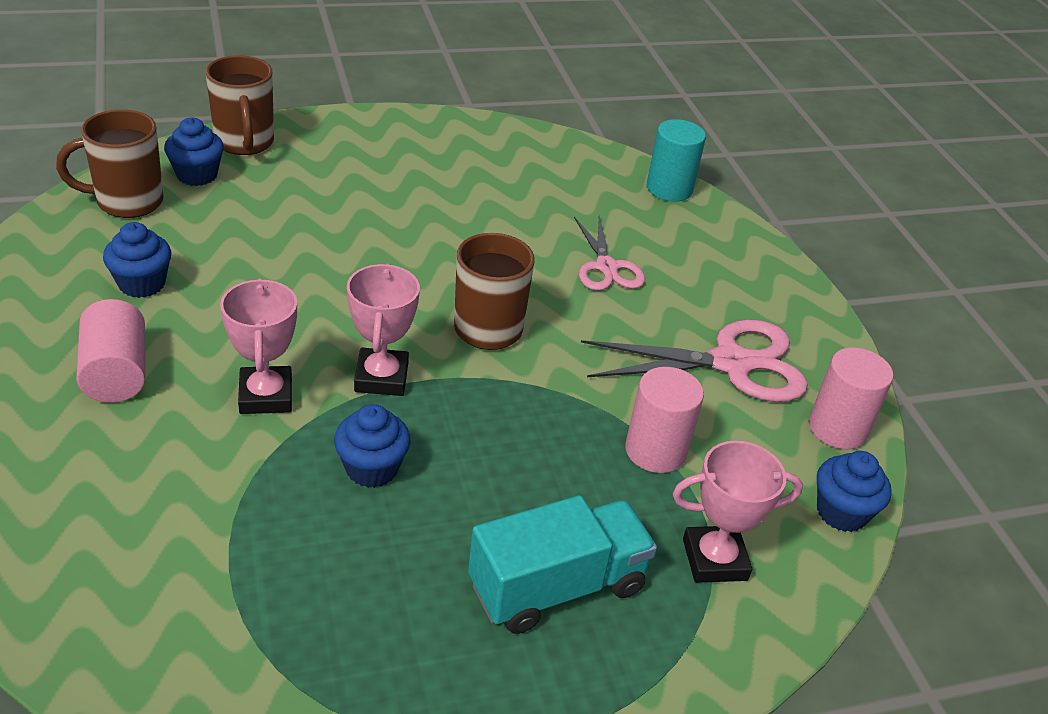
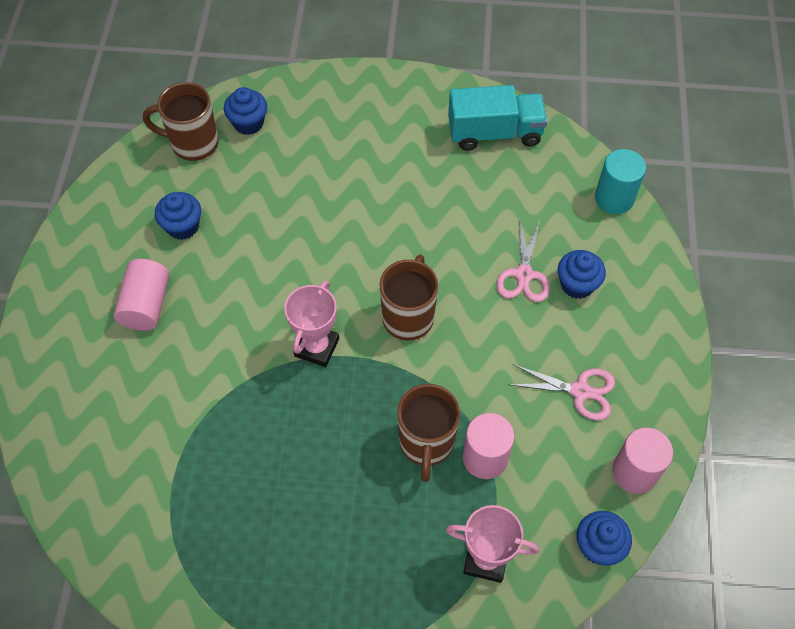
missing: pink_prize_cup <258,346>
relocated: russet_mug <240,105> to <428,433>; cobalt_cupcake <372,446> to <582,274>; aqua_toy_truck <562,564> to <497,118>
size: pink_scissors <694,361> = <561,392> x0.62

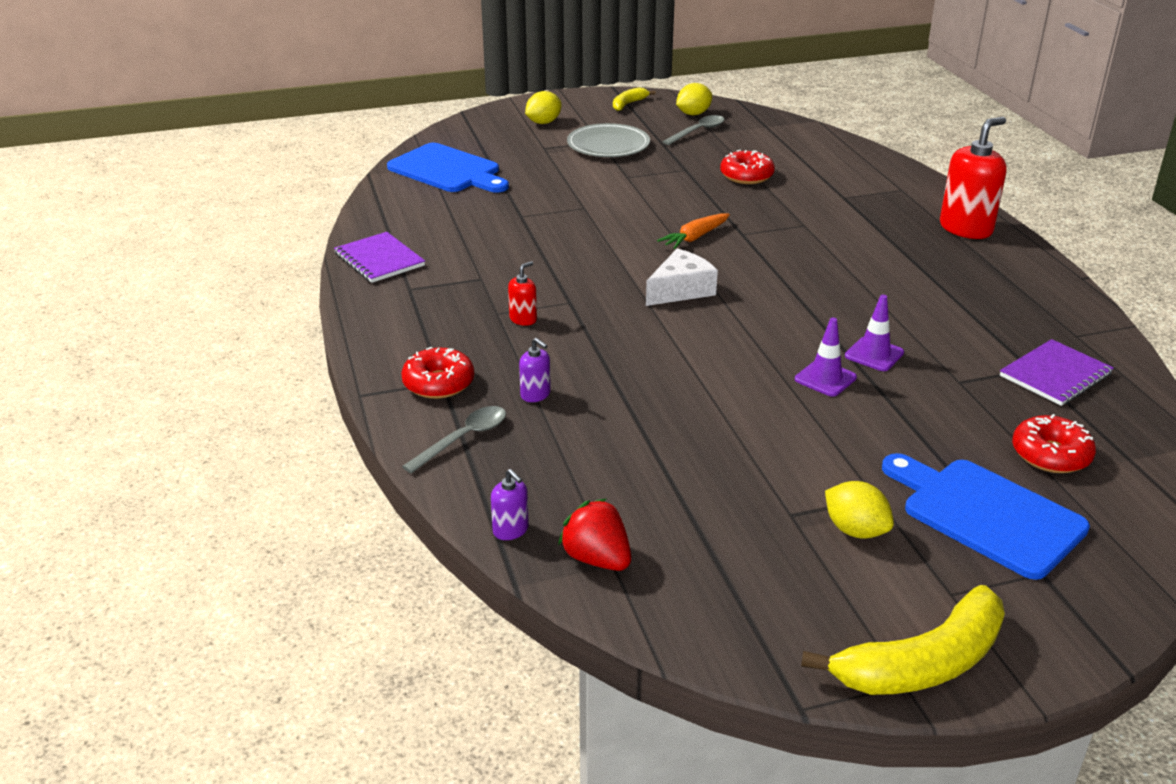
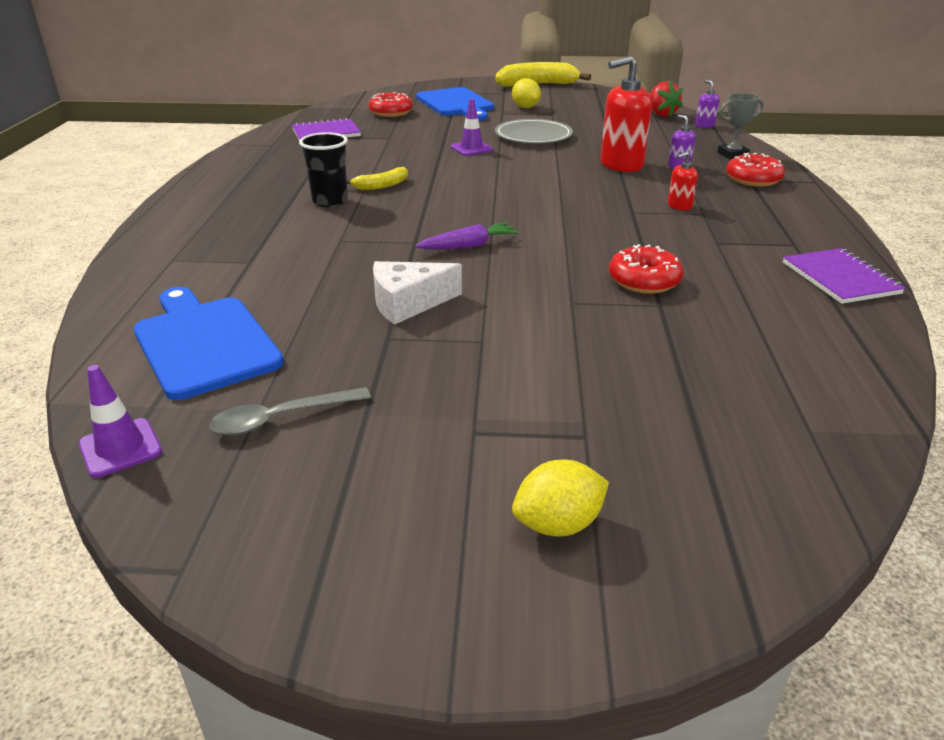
missing: yellow_lemon <694,99>
appeared: black_cup <323,169>
relocated: yellow_banana <634,99> to <377,178>; red_soap_pump <973,178> to <626,114>; grey_flat_dish <608,140> to <534,131>; cobalt_cutting_board <448,168> to <209,343>; red_donut <747,167> to <646,269>; snow-white_piece_of_cheese <682,277> to <417,293>; royal_purple_traffic_cone <874,333> to <120,421>
exchanged: grey_teaspoon <454,440> to grey_prize_cup <741,126>
colour: orange-coloured_carrot <693,231> to royal_purple_carrot <467,235>

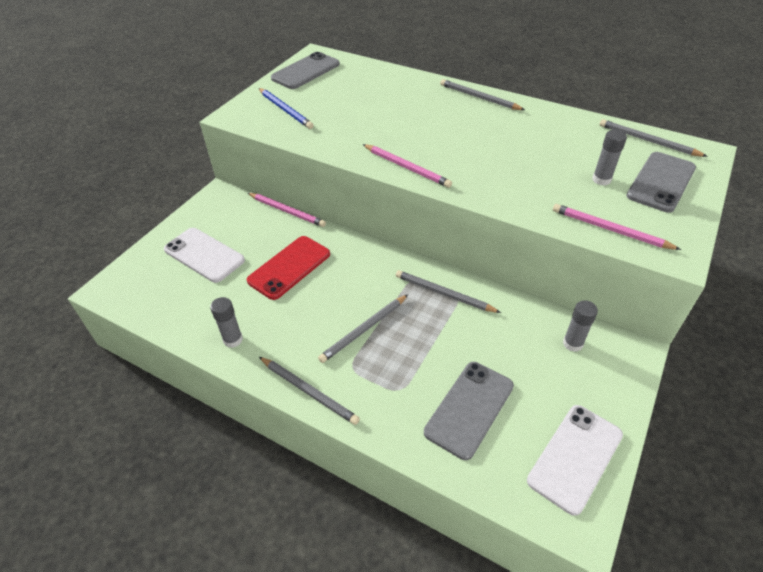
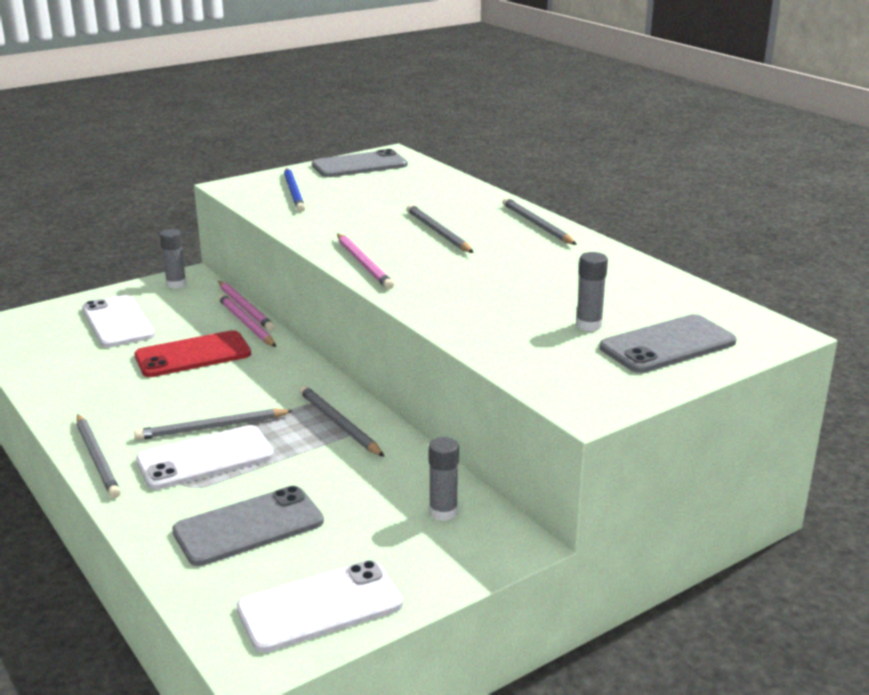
appeared: snow-white_phone <205,457>
relocated: grey_wooden_pencil <654,138> to <440,228>; pink_wooden_pencil <617,227> to <247,320>; grey_glue <226,322> to <173,259>

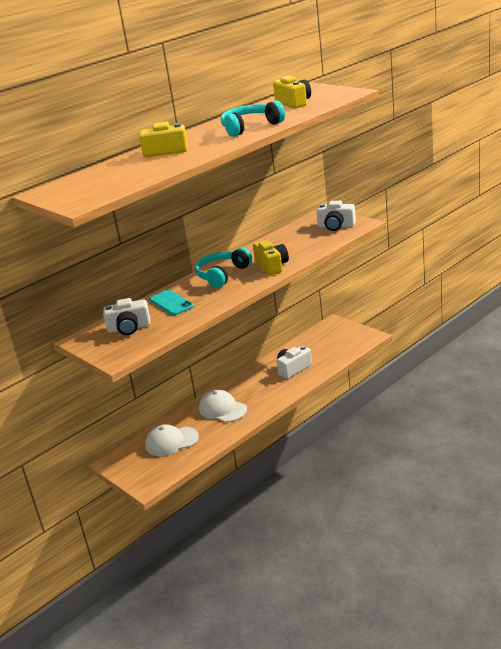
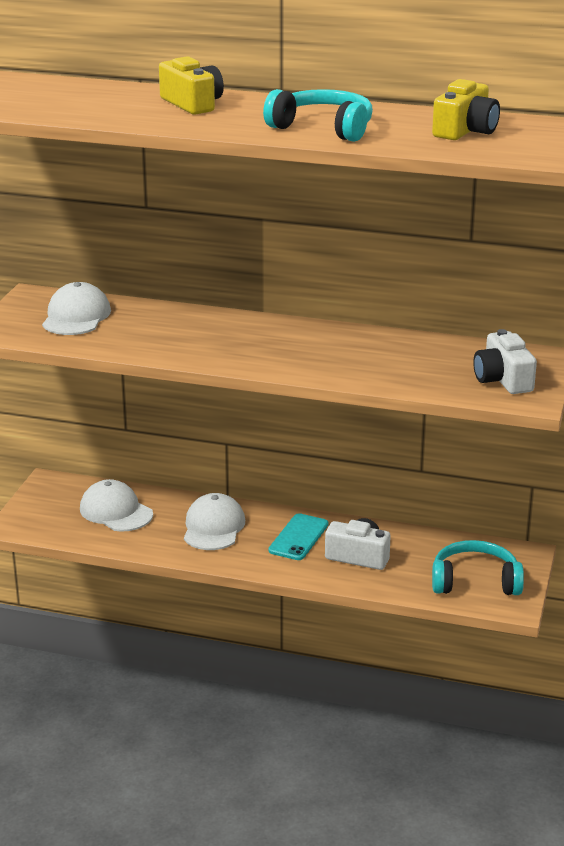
missing: yellow_compact_camera <271,257>
relocated: aqua_headphones <223,267> to <478,567>; aqua_phone <171,302> to <298,536>
exchanged: snow-white_compact_camera <126,316> to snow-white_peaked_cap <76,308>

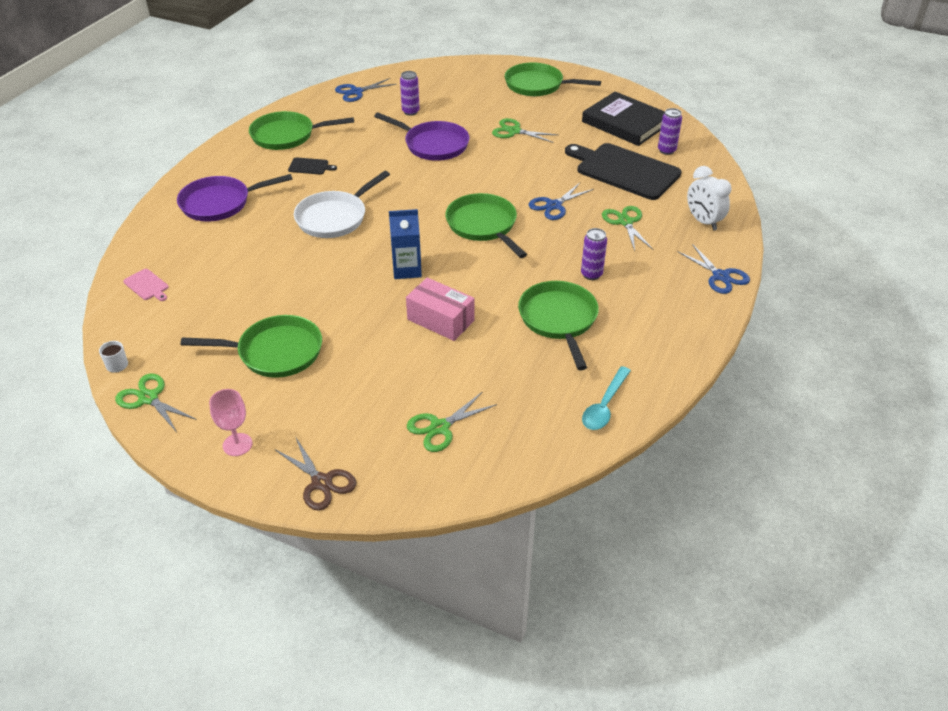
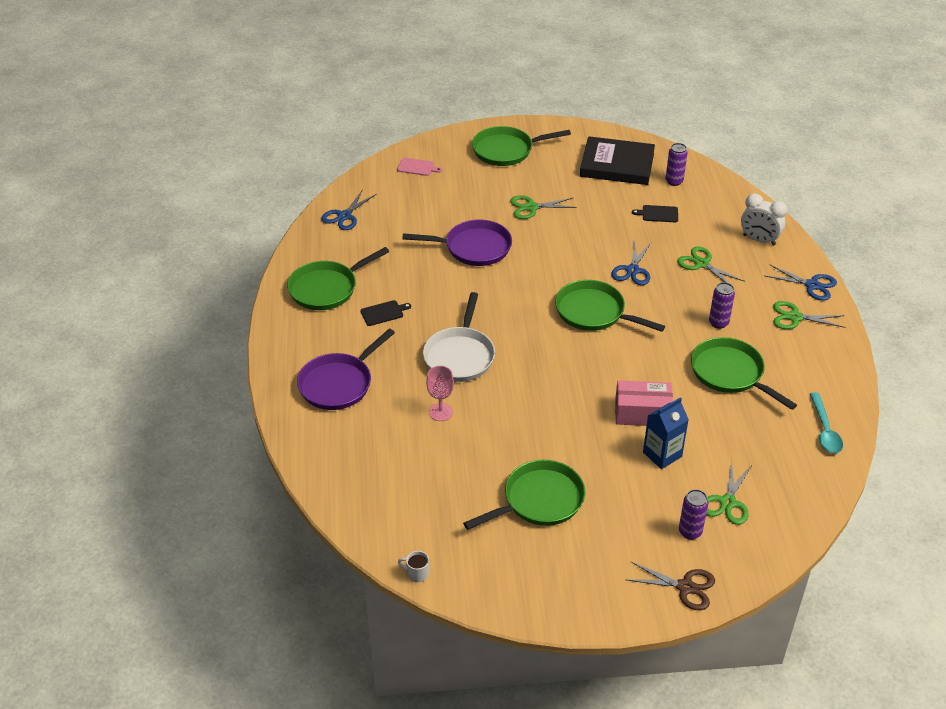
relocated: royal_purple_soda_can <410,93> to <693,514>; cobalt_carton <405,244> to <666,433>; pink_cutting_board <146,285> to <419,167>; emerald_scissors <156,403> to <809,315>; pink_wine_glass <230,422> to <440,393>
size: black_cutting_board <623,171> = <655,213> x0.40

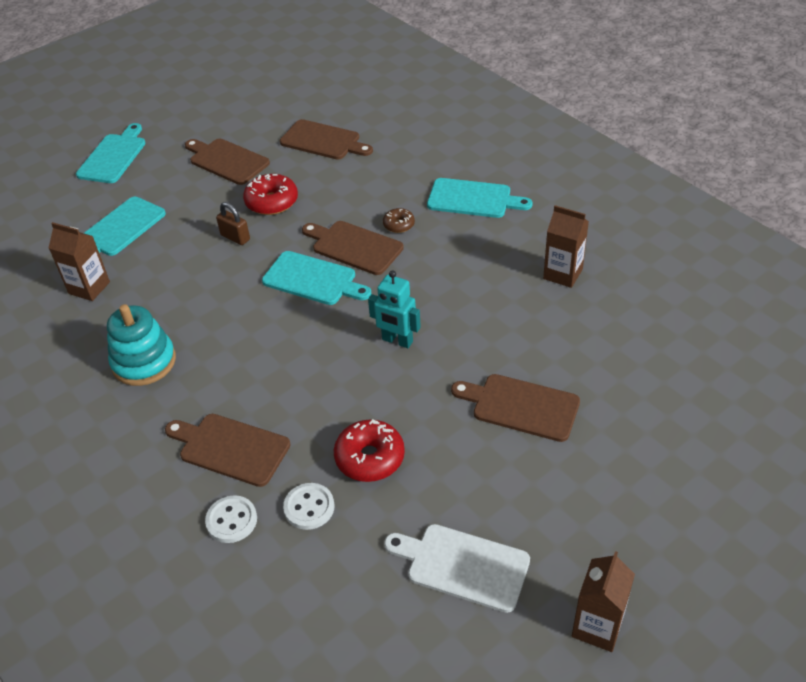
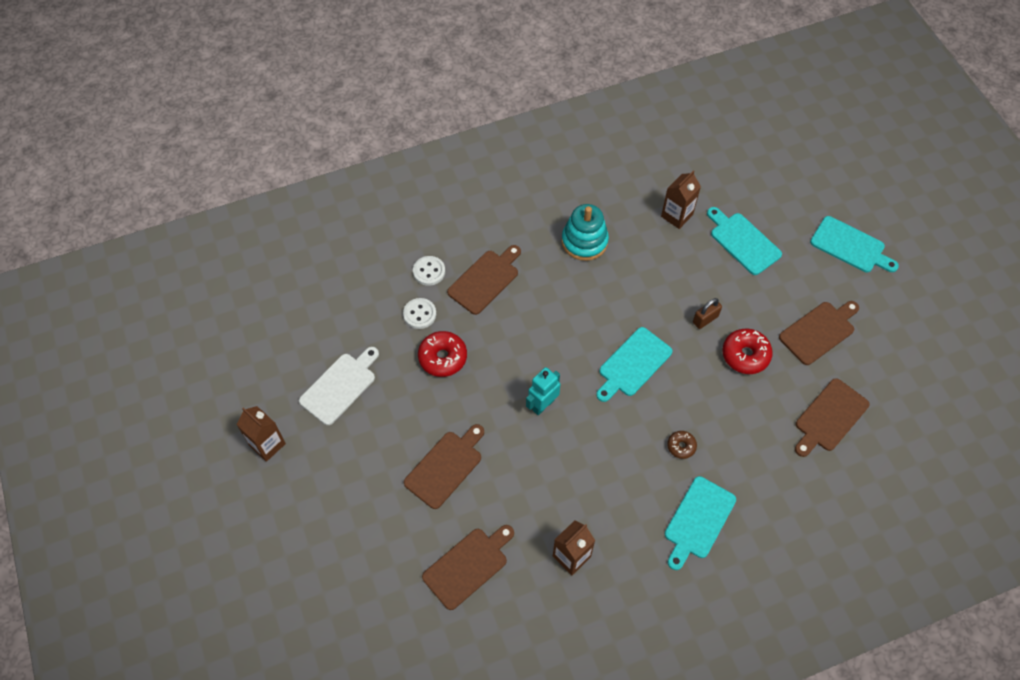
relocated: russet_cutting_board <353,248> to <468,567>

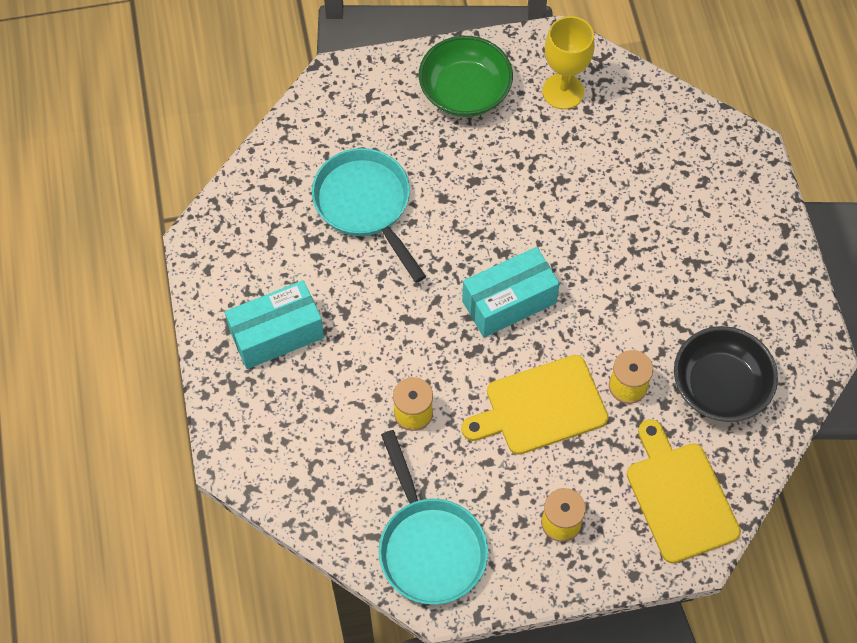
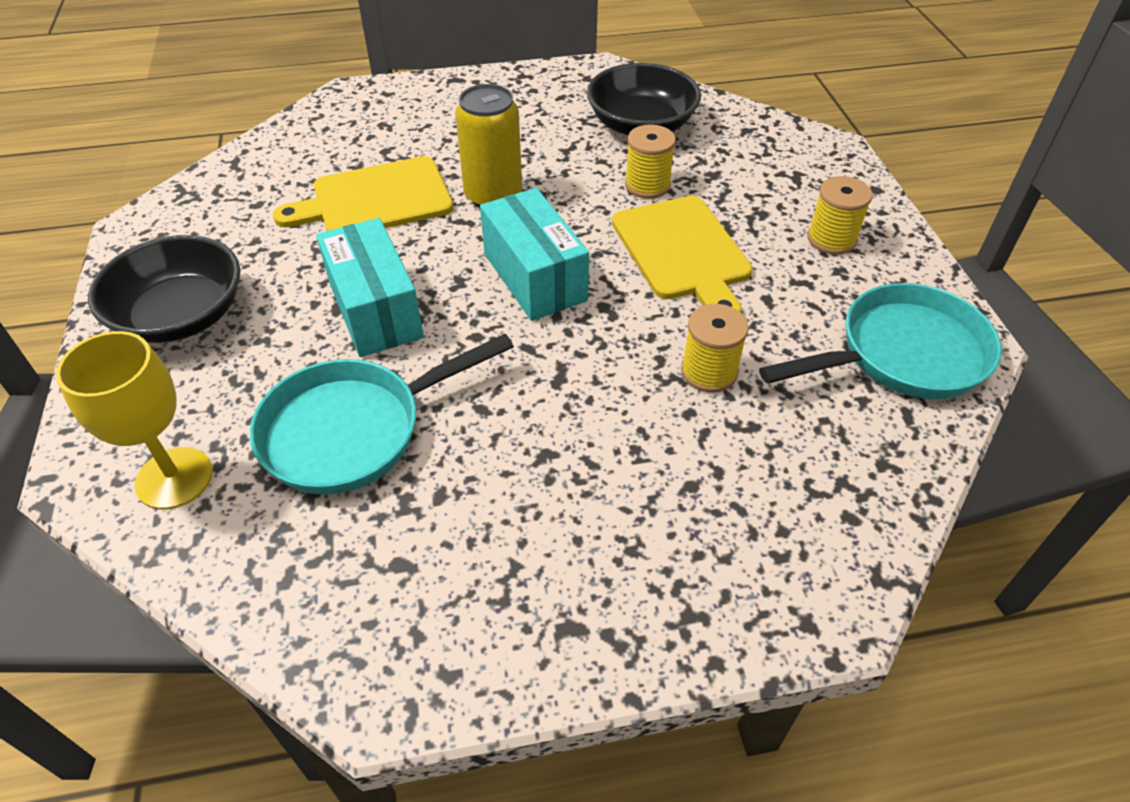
appeared: yellow_soda_can <488,146>
relocated: yellow_wine_glass <569,62> to <134,420>; aqua_box <274,324> to <370,287>; yellow_cutting_board <684,491> to <363,193>
colour: emerald_deep_dish <466,76> to black_deep_dish <164,289>

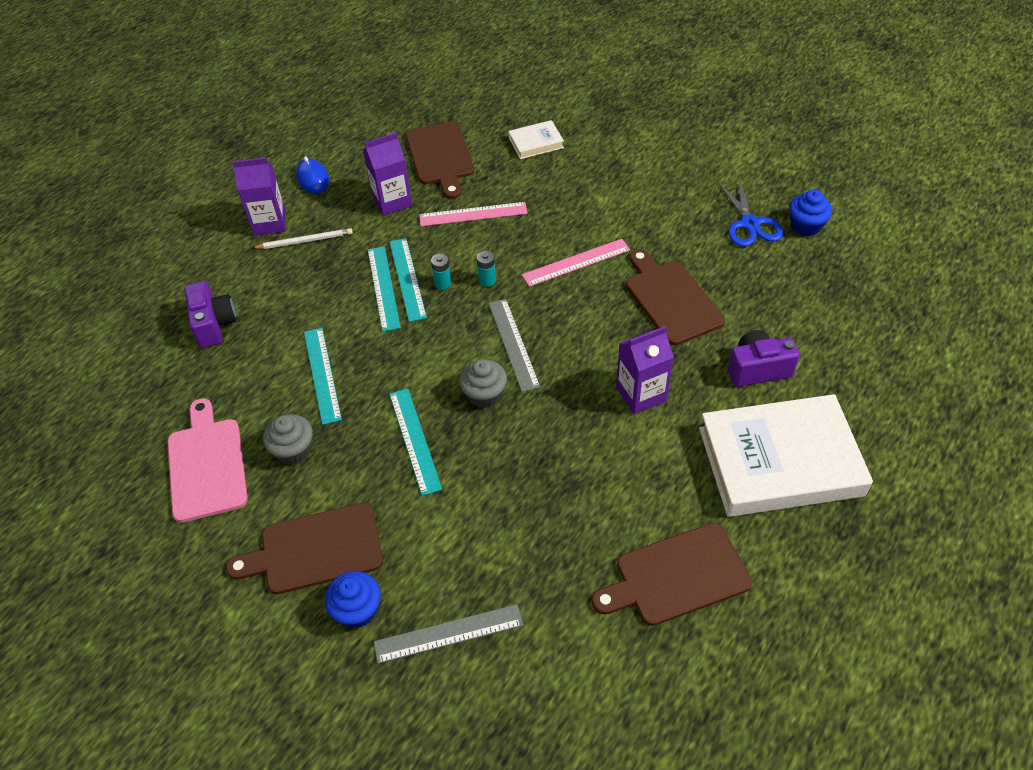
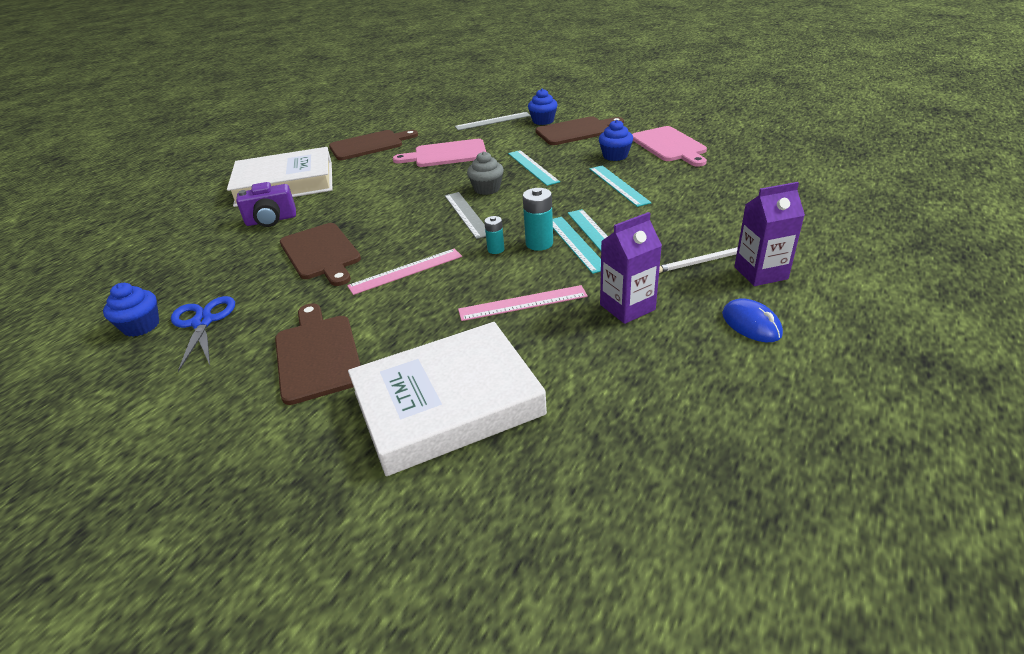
missing: royal_purple_compact_camera <210,314>; royal_purple_carton <645,370>
appeared: pink_cutting_board <439,153>
relocated: russet_cutting_board <440,160> to <318,354>
colour: grey_cupcake <288,439> to cobalt_cupcake <616,140>
size: snow-white_hardback <536,139> = <447,399> x2.26; aqua_AA_battery <441,272> = <538,219> x1.63

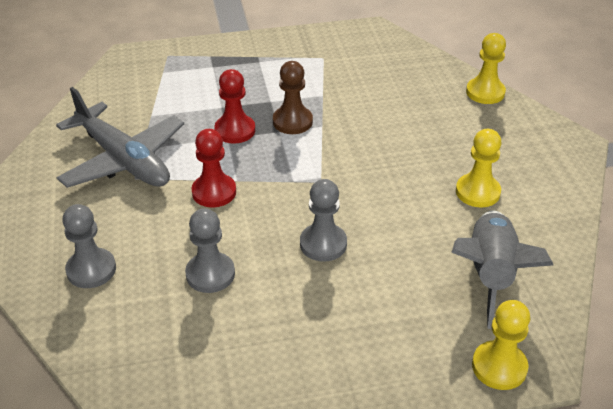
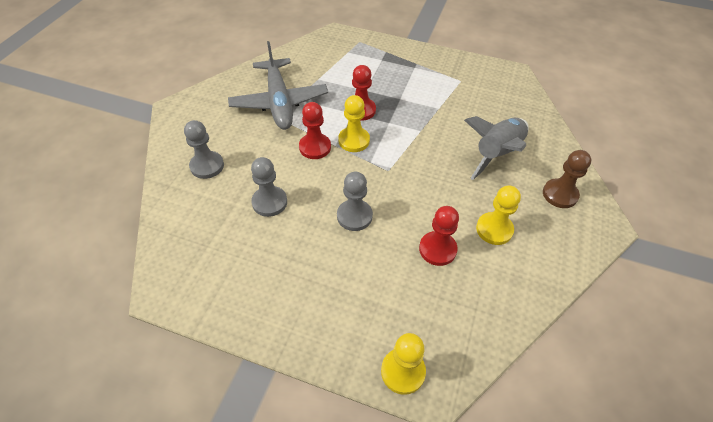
appeared: red_chess_pawn <439,236>
relocated: yellow_chess_pawn <486,68> to <354,123>; russet_chess_pawn <293,97> to <567,179>; grey_spaceship <502,269> to <496,148>

